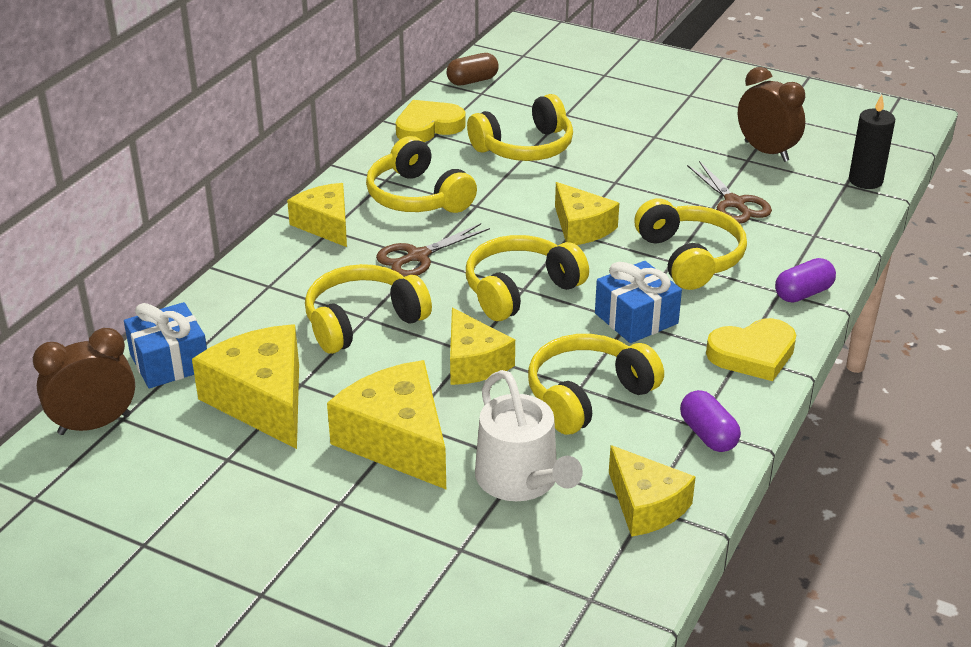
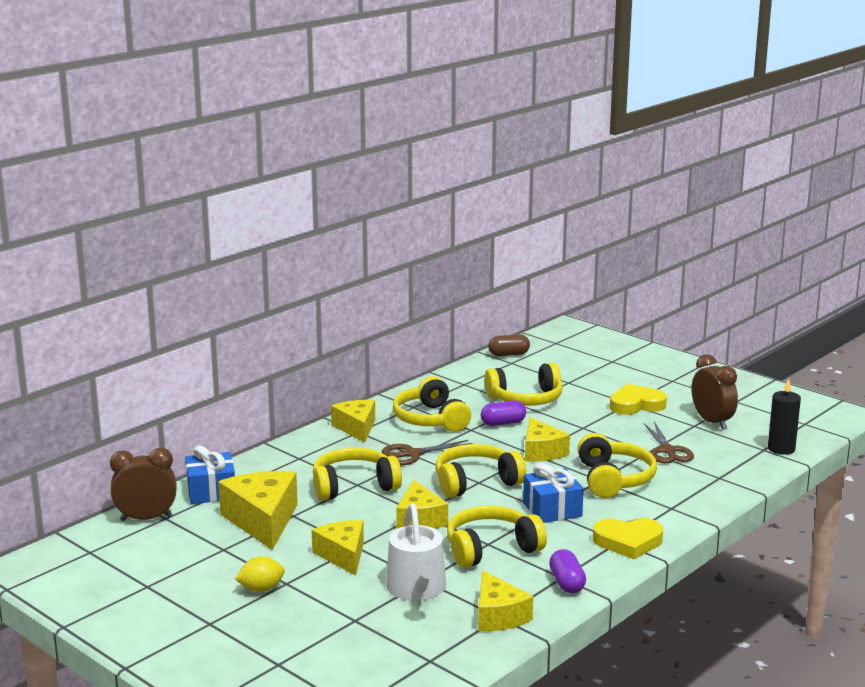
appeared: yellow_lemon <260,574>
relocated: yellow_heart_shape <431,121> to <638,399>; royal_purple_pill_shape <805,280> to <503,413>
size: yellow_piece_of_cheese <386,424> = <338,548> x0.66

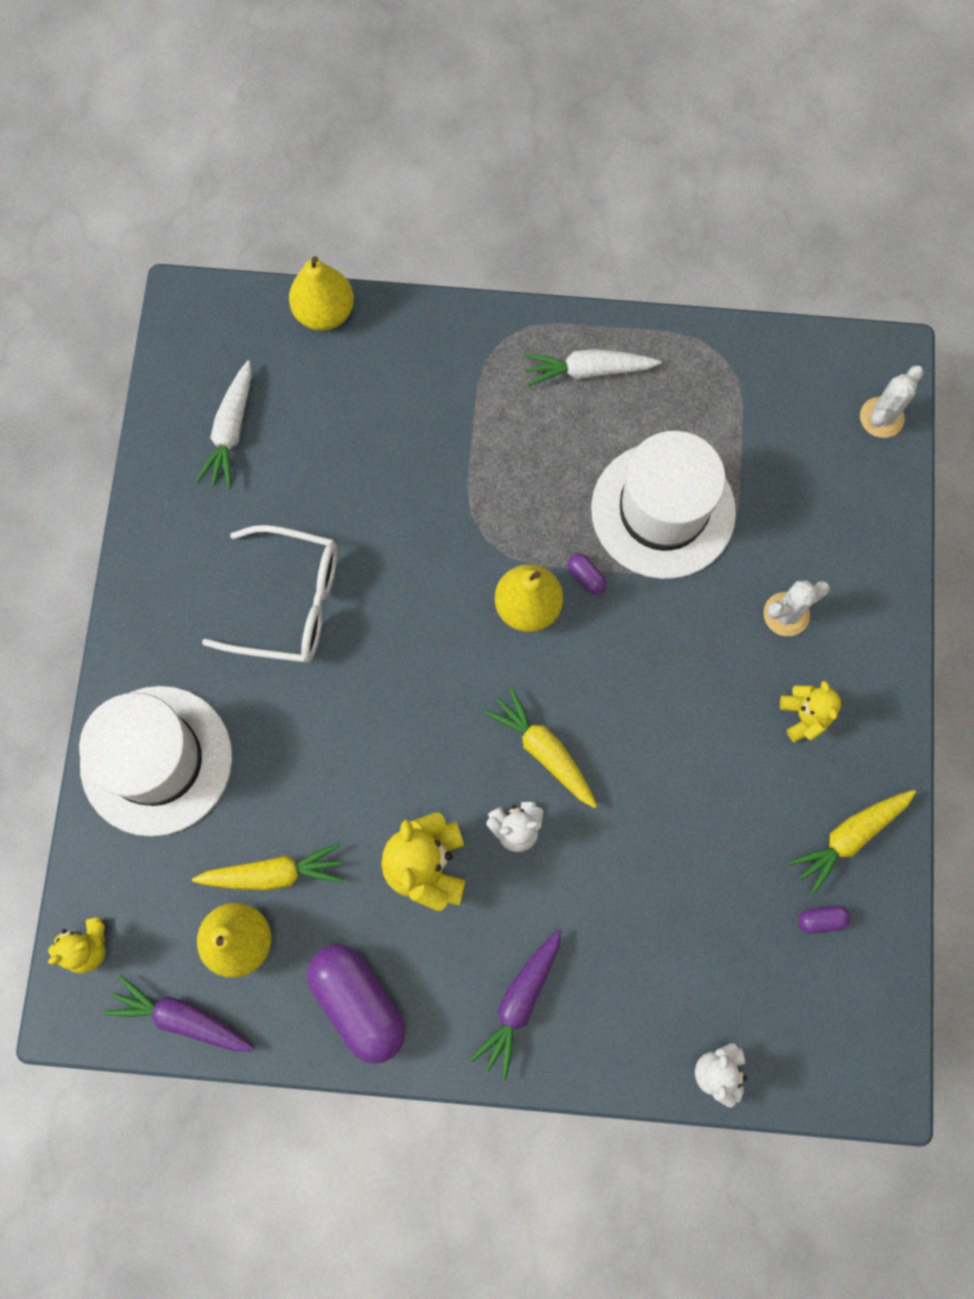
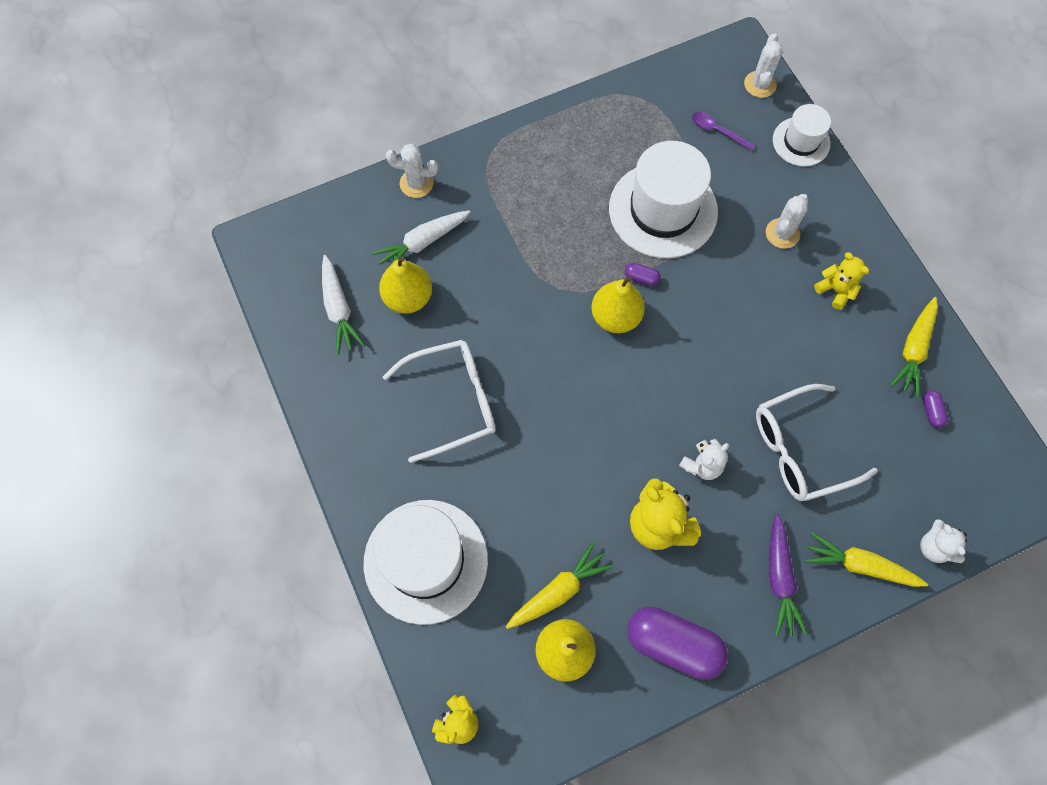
missing: royal_purple_carrot <179,1013>
appeared: snow-white_top_hat <802,135>; royal_purple_teaspoon <723,131>; snow-white_prickly_plant <412,171>; snow-white_spectacles <817,442>
relocated: yellow_pear <321,293> to <405,285>; snow-white_carrot <592,367> to <421,238>; yellow_carrot <540,747> to <866,559>
spun: royal_purple_pill_shape <824,919> = <935,409> 60 degrees counterclockwise

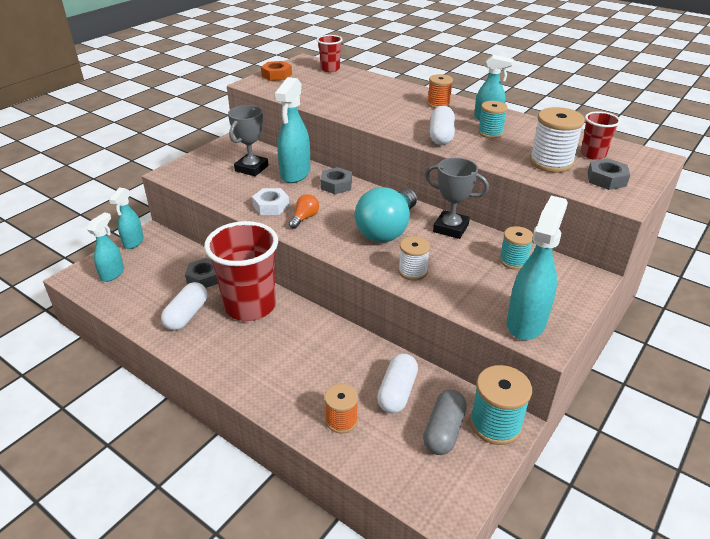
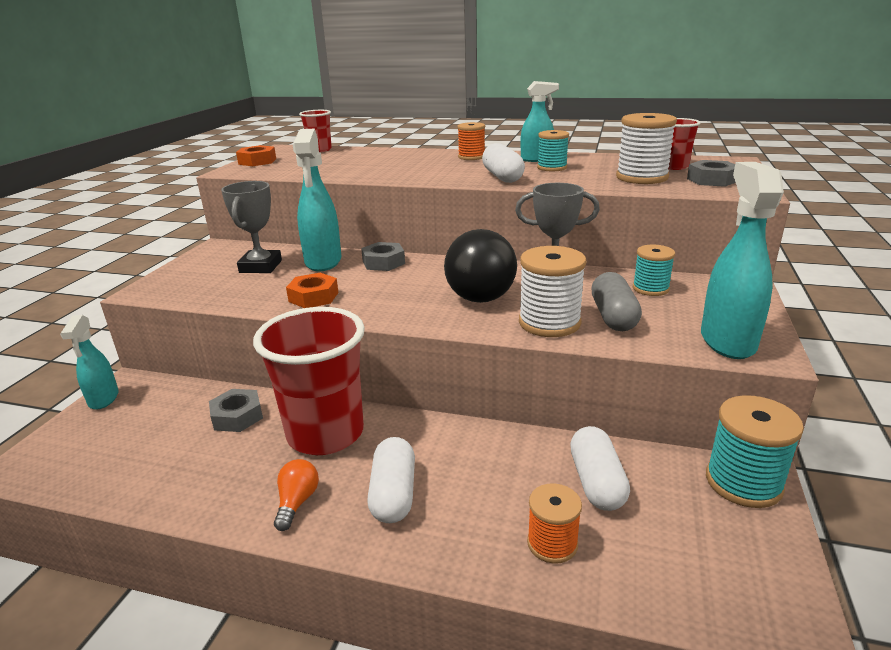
missing: aqua_sprayer <105,247>
relocated: orange-coloured_light_bulb <304,211> to <296,495>; snow-white_pill_shape <184,306> to <391,480>; grey_pill_shape <445,422> to <616,301>
colour: aqua_light_bulb <386,214> to black_light_bulb <480,266>; snow-white_nut <270,201> to orange-coloured_nut <312,290>
size: snow-white_spool <414,258> = <553,291> x1.58

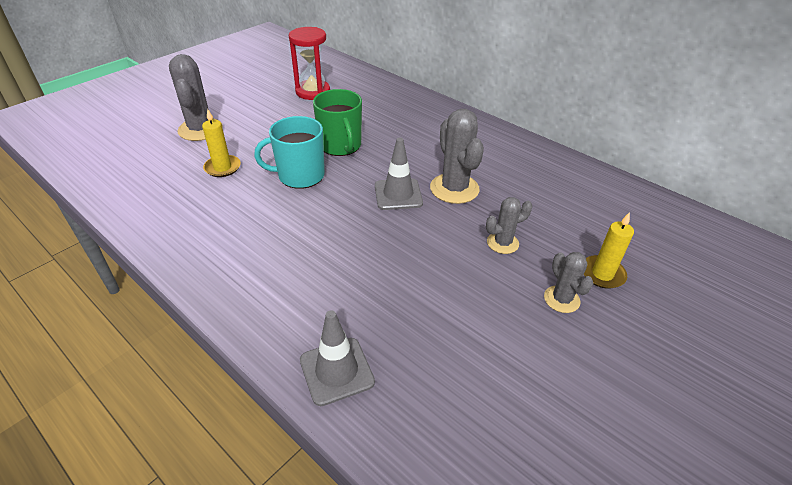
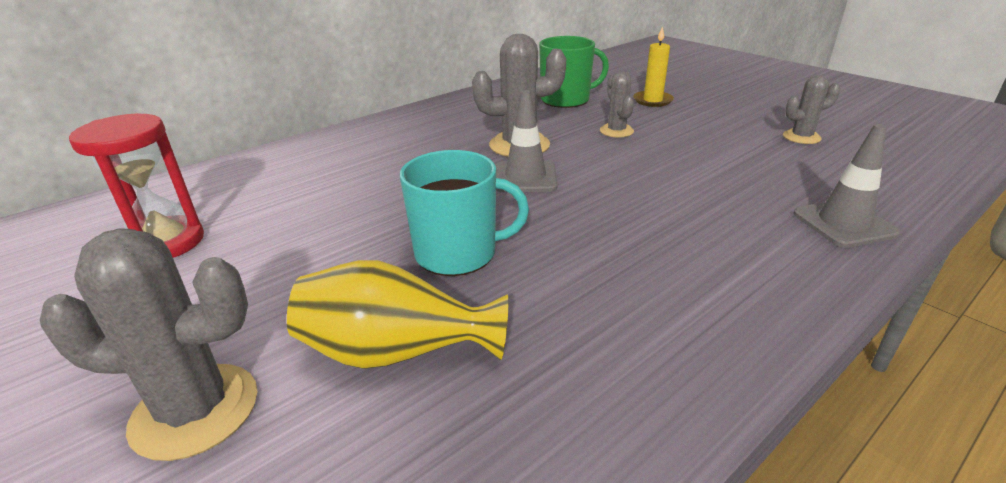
relocated: emerald_mug <337,122> to <574,72>; grey_prickly_plant <568,282> to <812,109>
exchanged: yellow_wax_candle <221,143> to yellow_vase <397,314>
spun: aqua_mug <289,152> = <464,213> 90 degrees counterclockwise

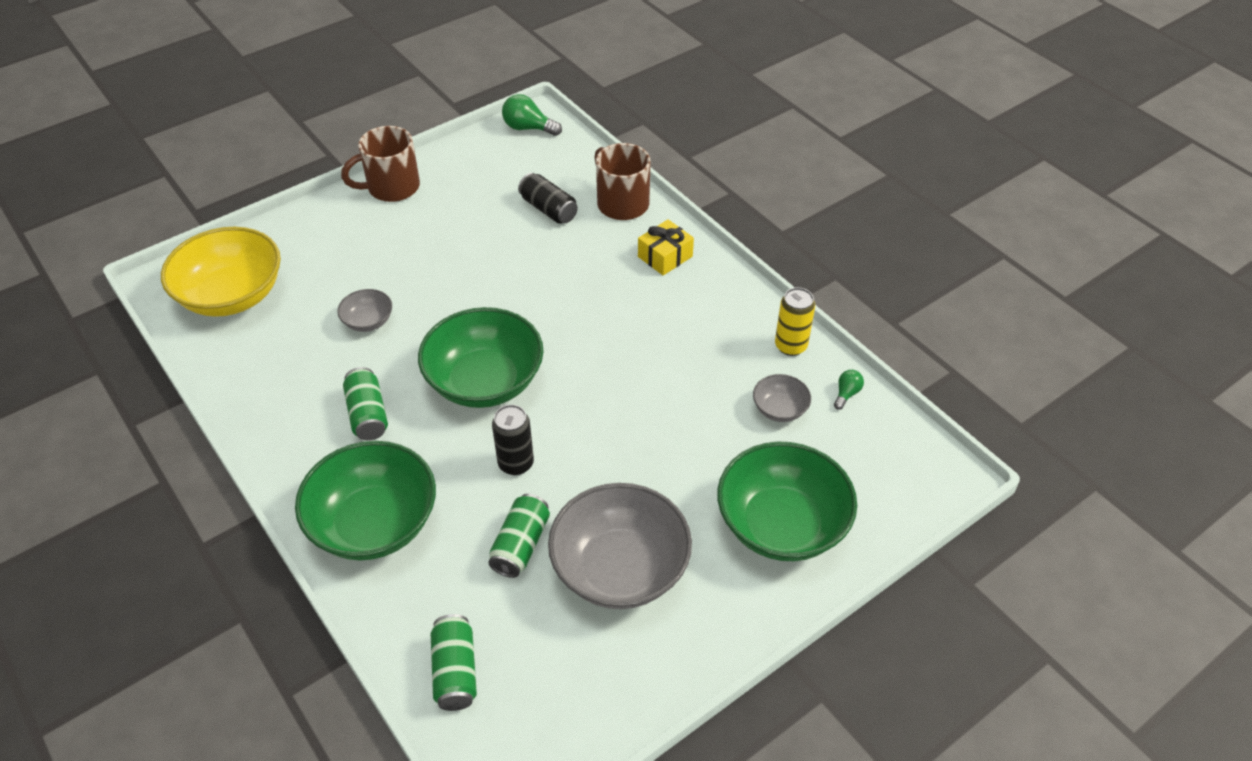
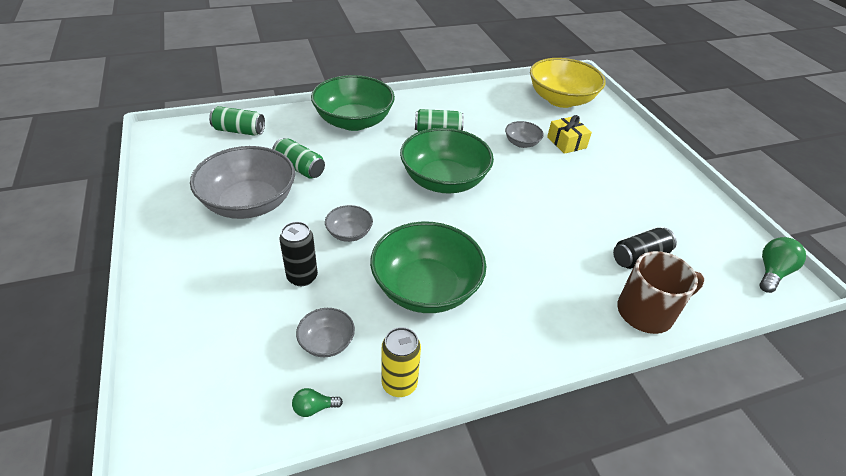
missing: russet_mug <380,164>
appeared: grey_deep_dish <349,223>
relocated: yellow_wrapped_gift <666,247> to <569,134>; black_soda_can <513,440> to <298,254>; emerald_deep_dish <787,501> to <428,267>
spun: emerald_light_bulb <849,390> = <317,402> 120 degrees clockwise

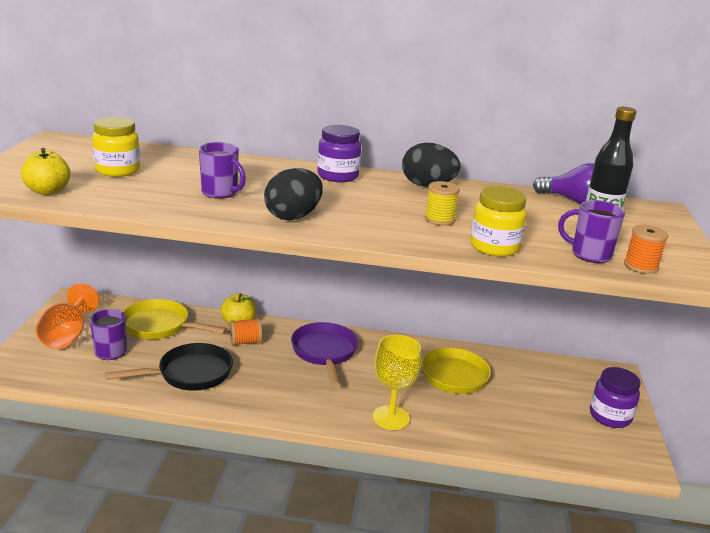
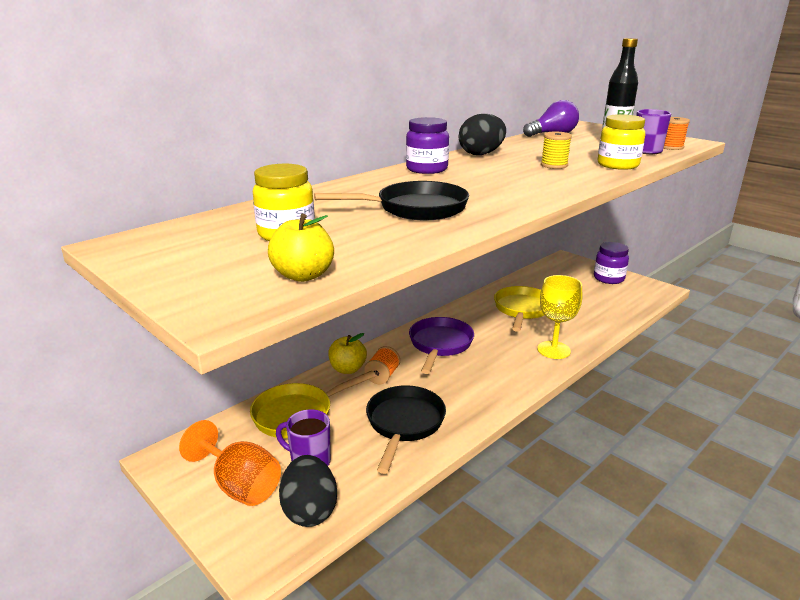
relocated: black_egg_shape <293,194> to <308,491>
exchanged: royal_purple_mug <222,170> to black_frying_pan <391,200>
spun: royal_purple_frying_pan <324,354> = <441,345> 75 degrees clockwise

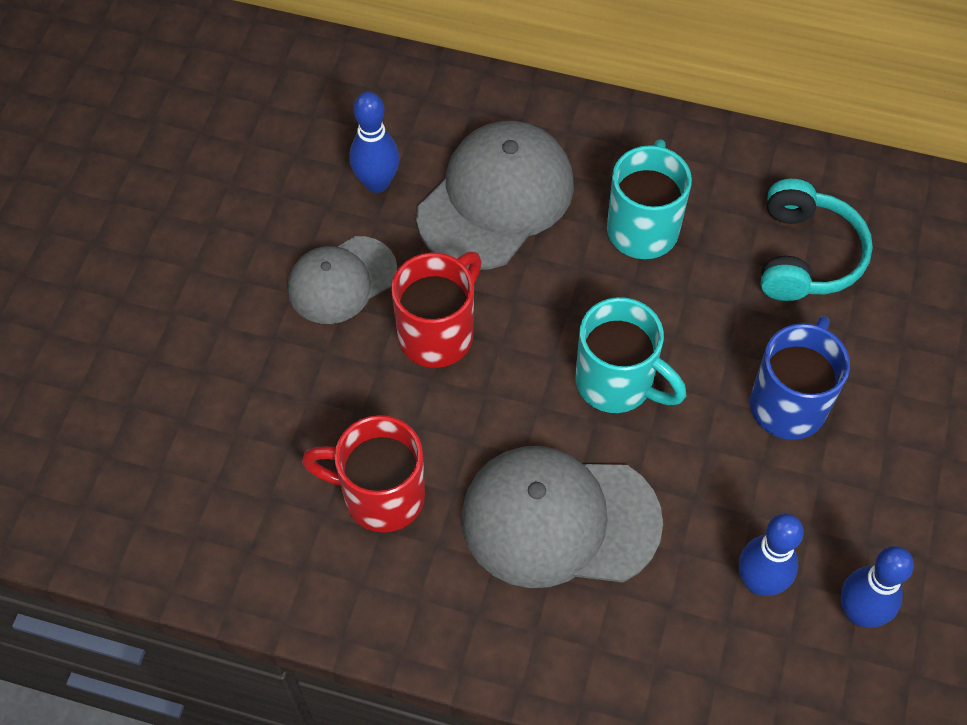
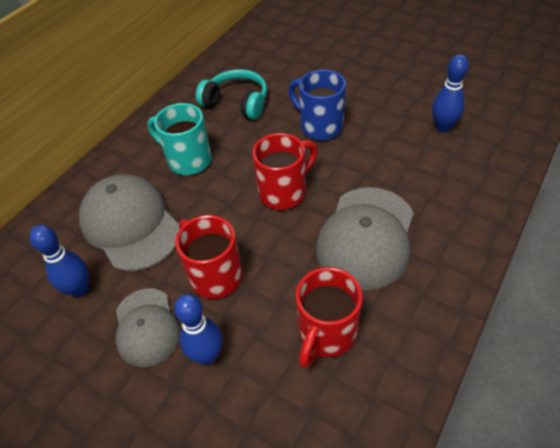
relocated: cobalt_bowling_pin <771,554> to <198,329>
colour: aqua_mug <631,355> to red_mug <285,171>

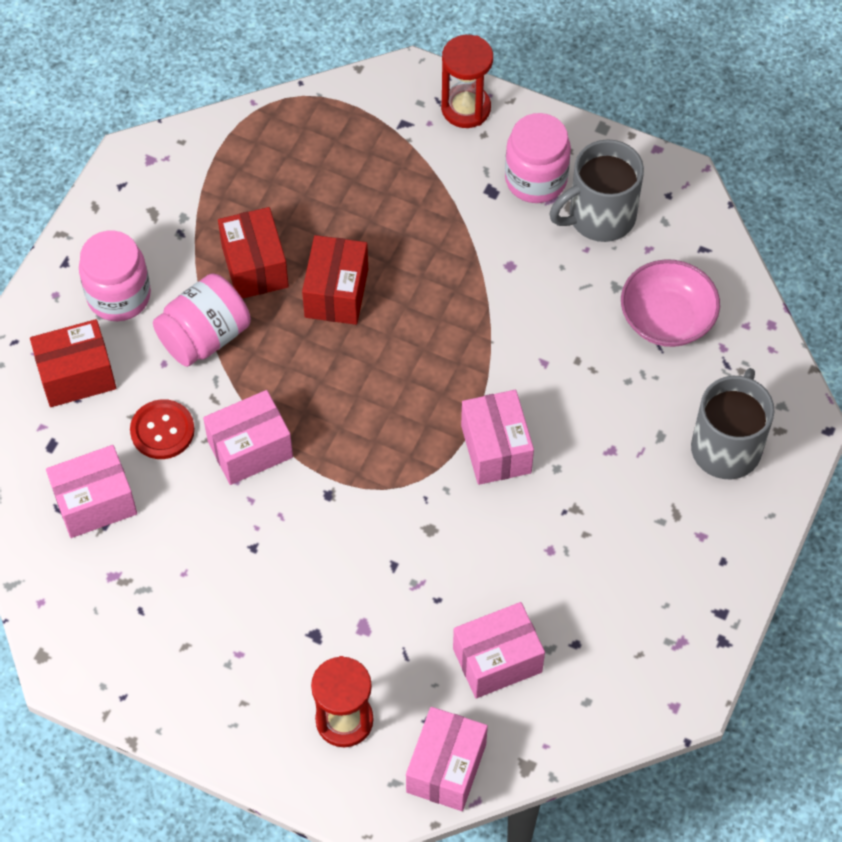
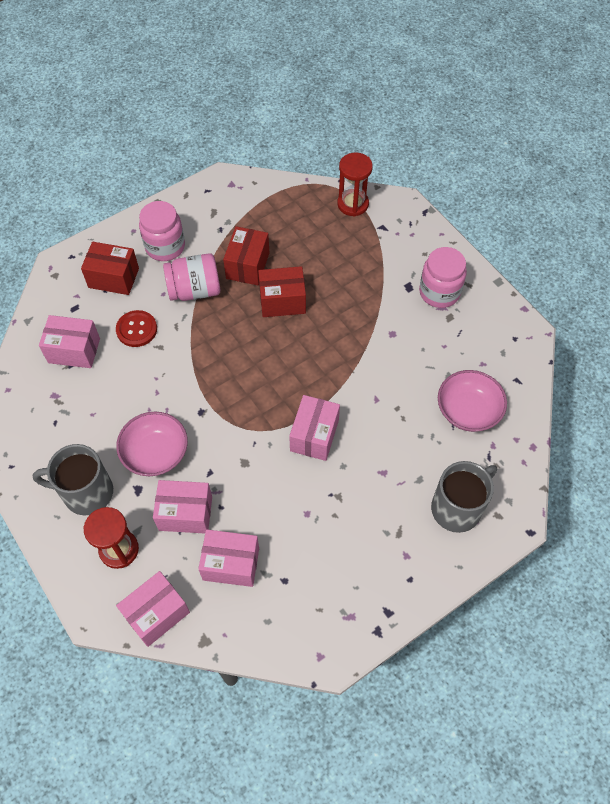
appeared: pink_deep_dish <152,444>
relocated: red_hourglass <467,81> to <355,185>; grey_mug <596,190> to <72,479>; pink_box <248,437> to <182,506>
spun: red_box <335,280> = <282,291> 45 degrees clockwise

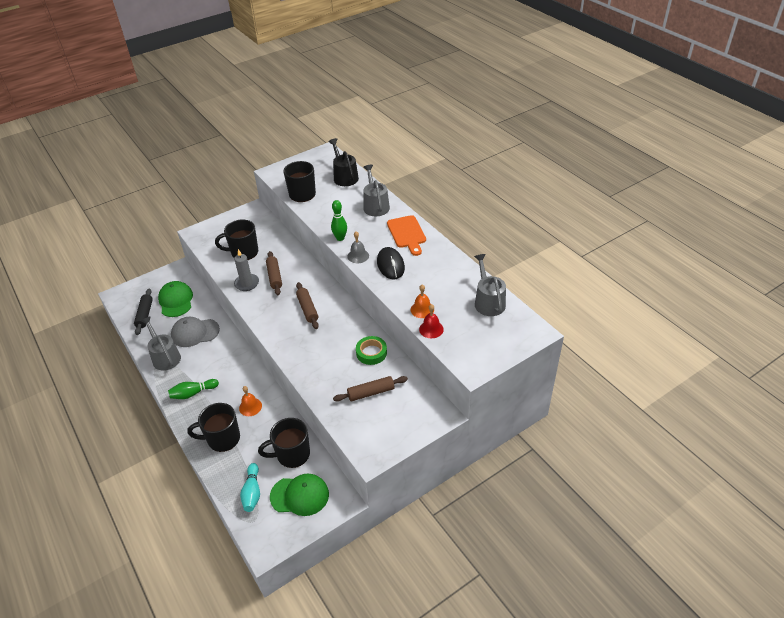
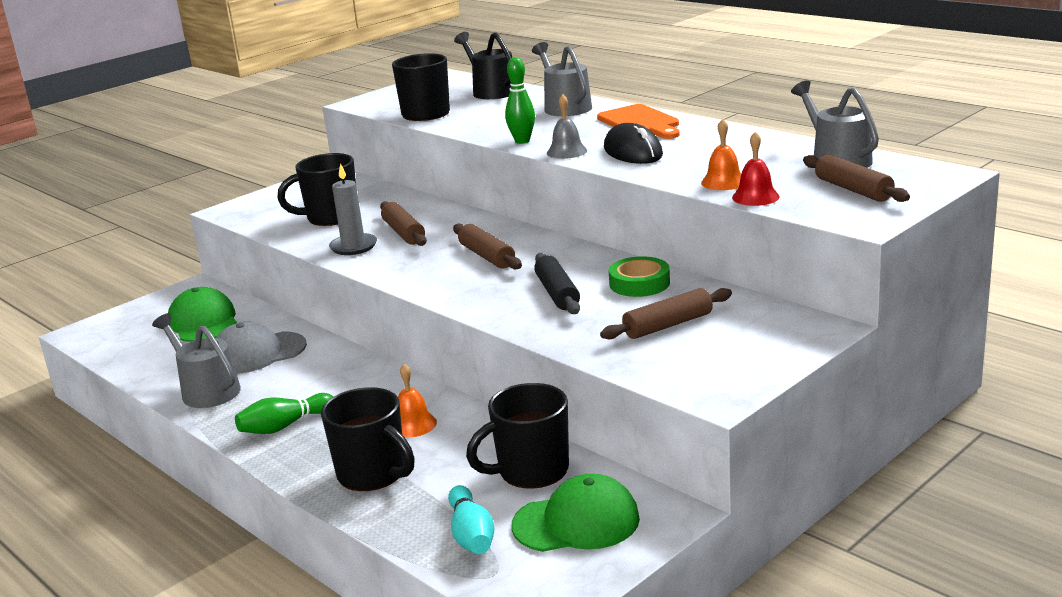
appeared: russet_dough_roller <856,178>
relocated: black_dough_roller <143,311> to <557,283>
spun: black_mug <213,427> = <368,439> 120 degrees counterclockwise

